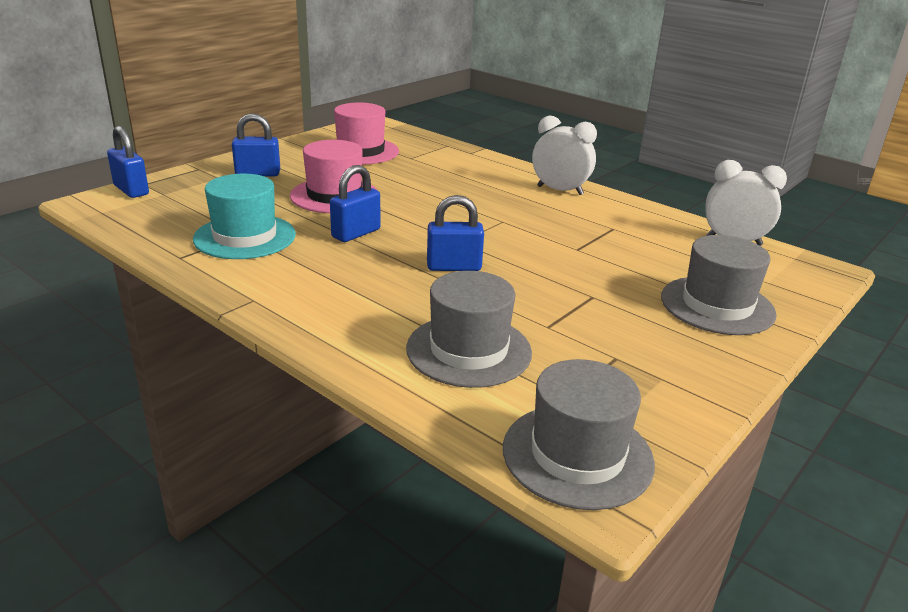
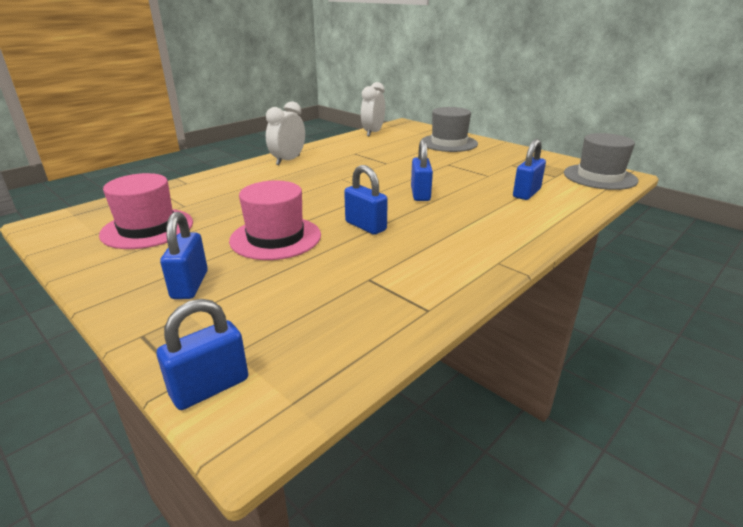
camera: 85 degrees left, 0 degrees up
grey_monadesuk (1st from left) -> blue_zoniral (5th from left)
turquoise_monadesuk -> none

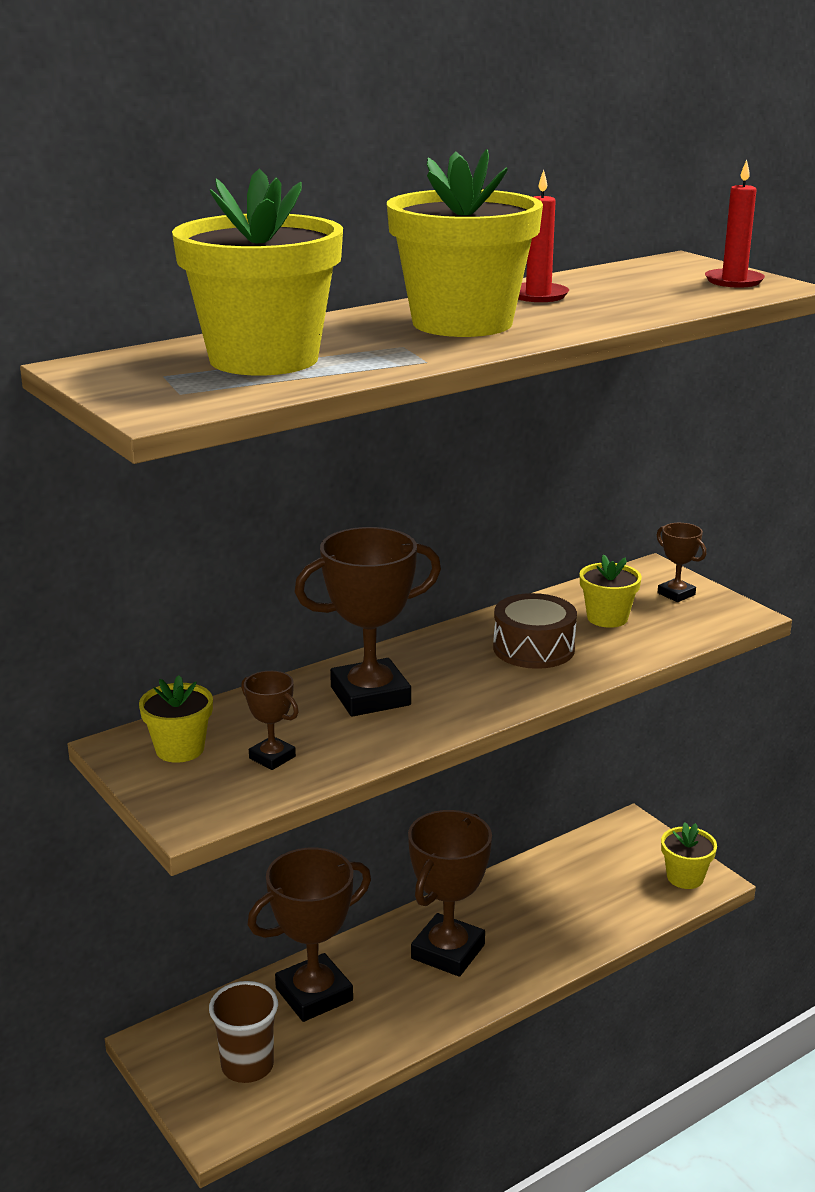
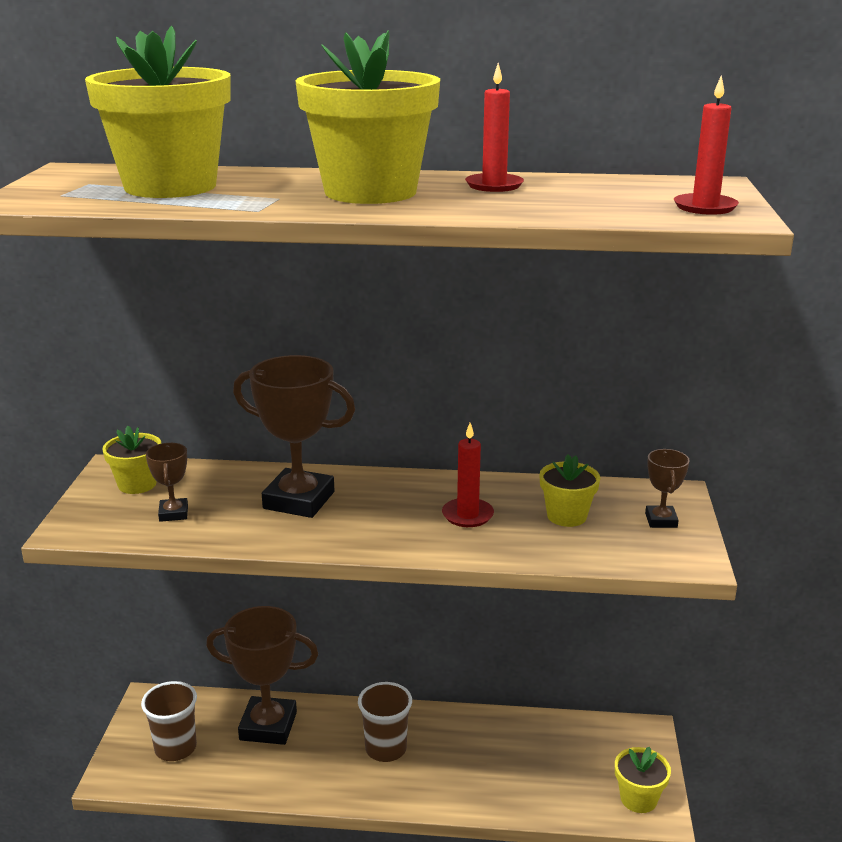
camera: 40 degrees right, 0 degrees up
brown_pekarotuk (4th from left) -> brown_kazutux (2nd from left)
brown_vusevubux -> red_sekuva (1st from left)

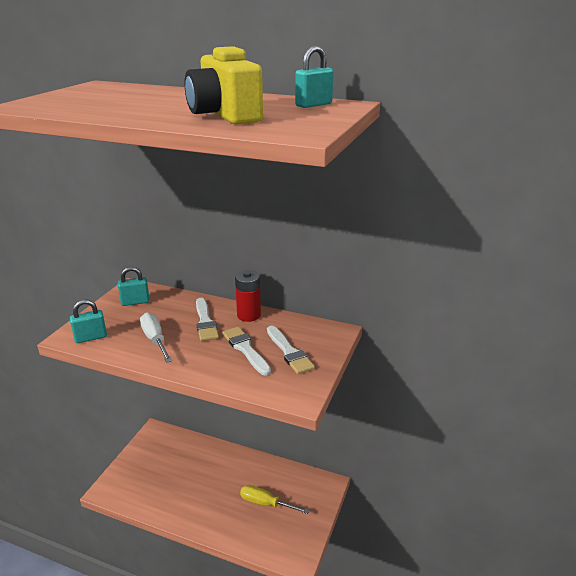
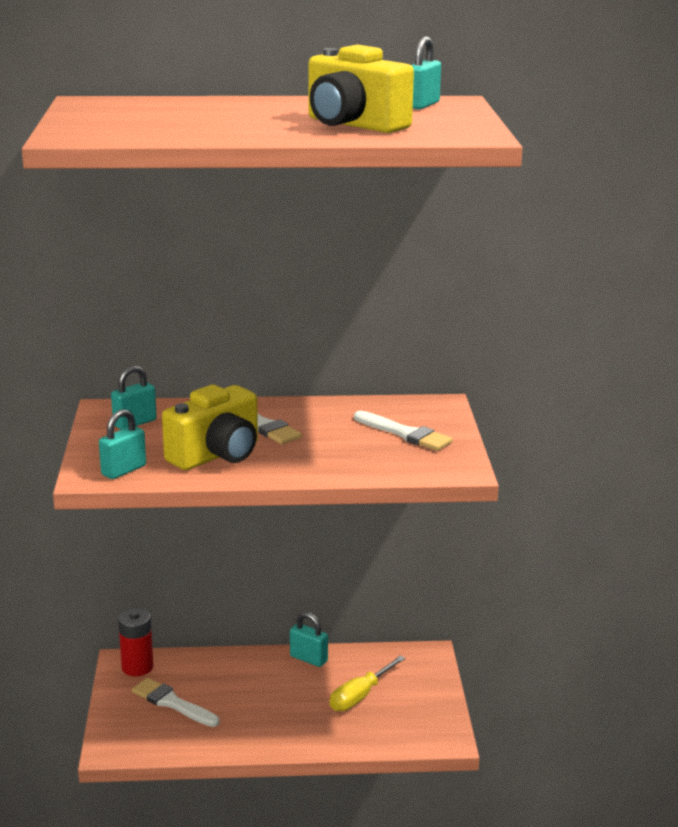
camera: 25 degrees left, 5 degrees down
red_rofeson, move
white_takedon (2nd from left in the first image) -> white_takedon (1st from left), move
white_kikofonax -> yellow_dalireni (1st from left)
none -> turquoise_zoniral (3rd from left)
yellow_kikofonax, 45 degrees counterclockwise

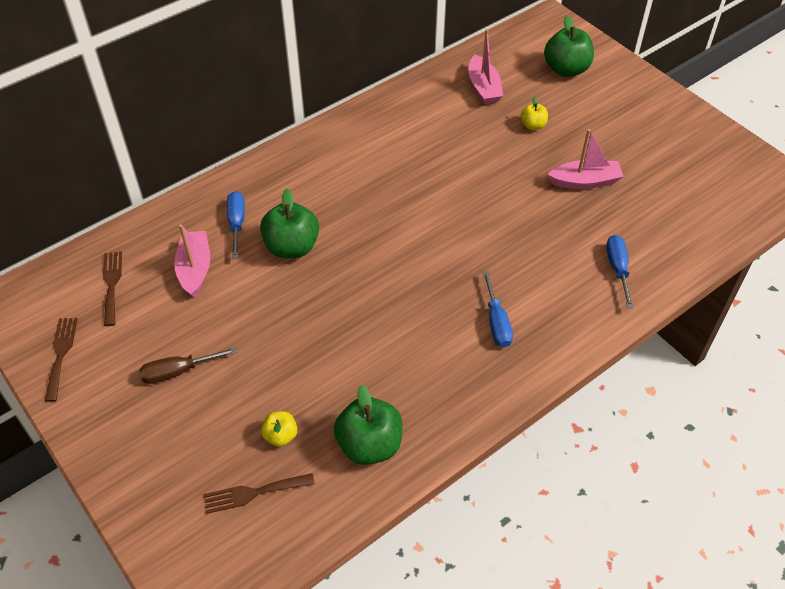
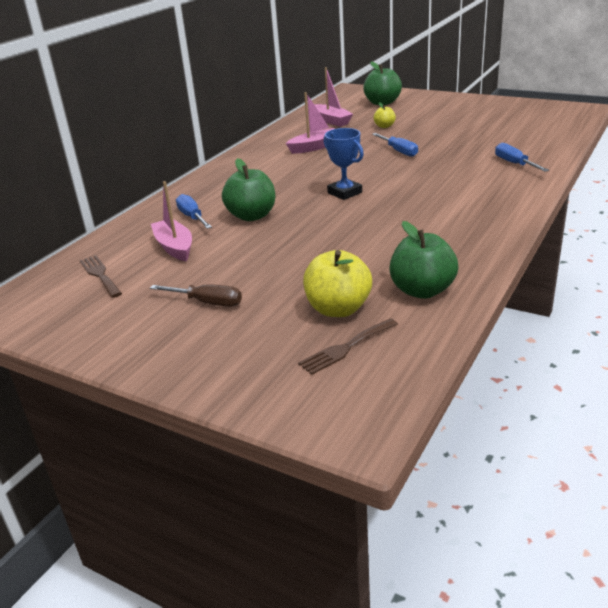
camera: 20 degrees left, 20 degrees down
brown_kikofonax, 120 degrees counterclockwise
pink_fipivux (3rd from left in the first image) -> pink_fipivux (2nd from left), move
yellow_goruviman (1st from left), x1.89
none -> blue_pekarotuk
blue_kikofonax (2nd from left), move
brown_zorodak (1st from left) -> none

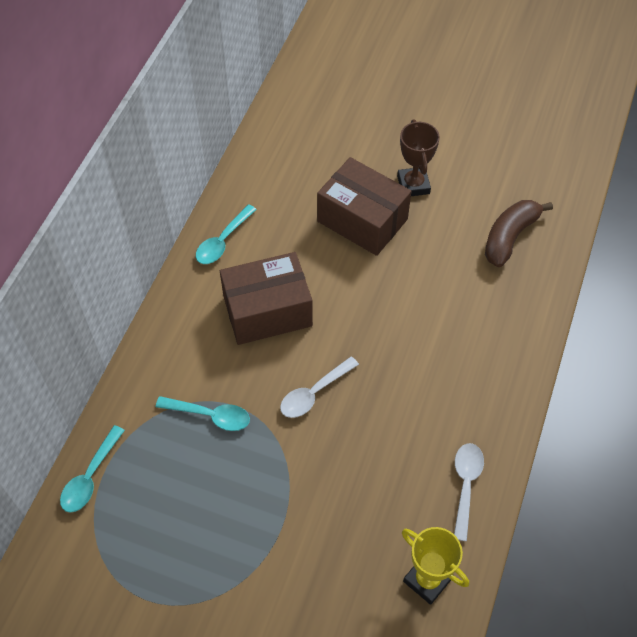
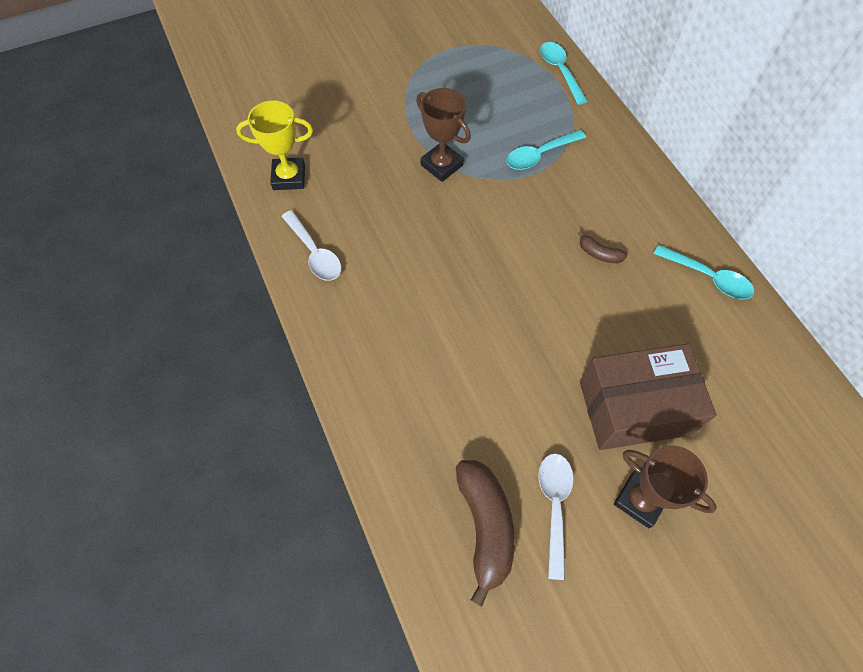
camera: 135 degrees right, 5 degrees up
none -> brown_pekarotuk (1st from left)
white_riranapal (1st from left in the first image) -> white_riranapal (2nd from left), move
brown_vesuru (1st from left) -> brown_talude (2nd from left)
turquoise_riranapal (3rd from left), 135 degrees clockwise

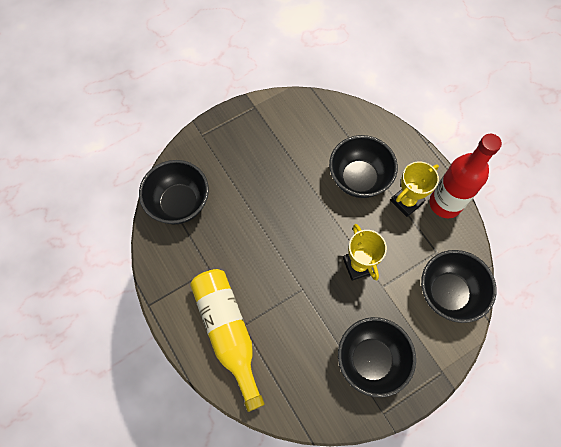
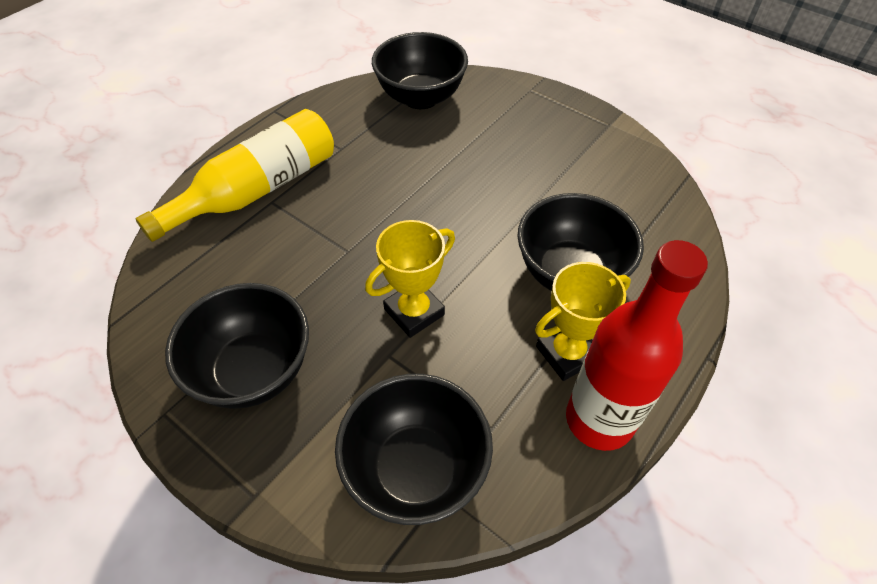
camera: 70 degrees right, 15 degrees down
yellow_pekarotuk (2nd from left), 60 degrees counterclockwise

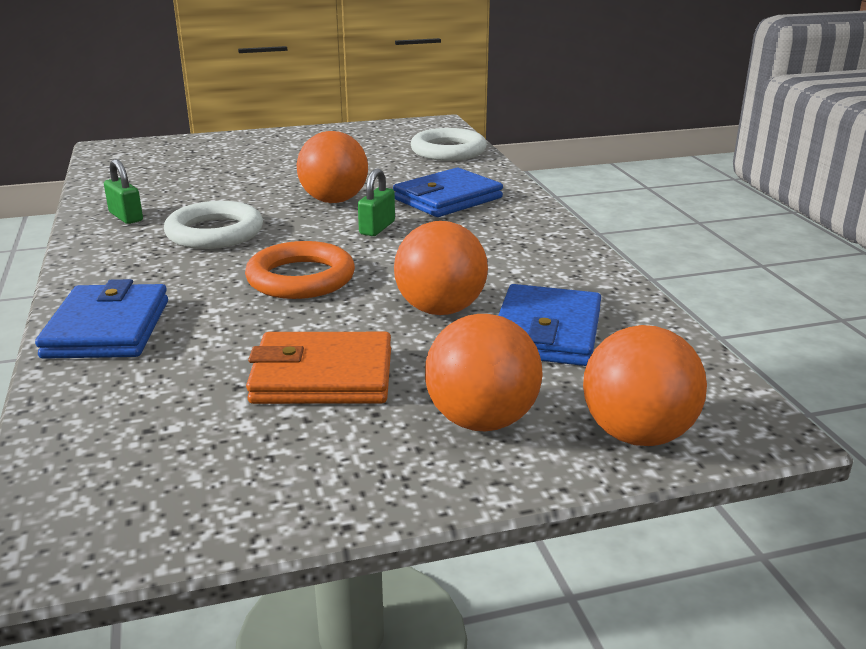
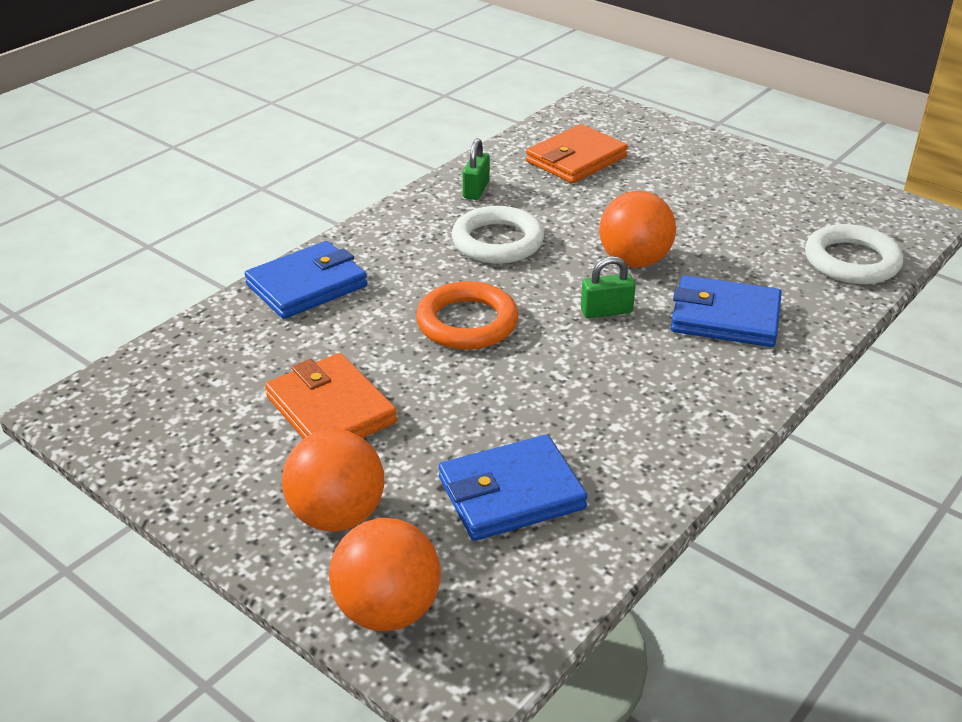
camera: 55 degrees right, 10 degrees up
none -> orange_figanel (2nd from left)
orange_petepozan (2nd from left) -> none

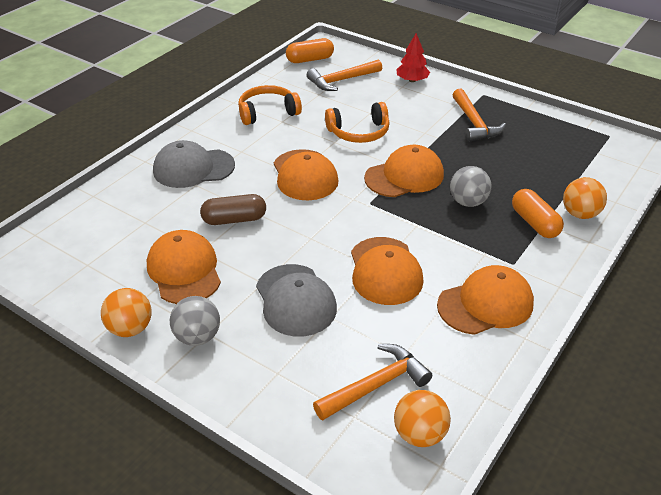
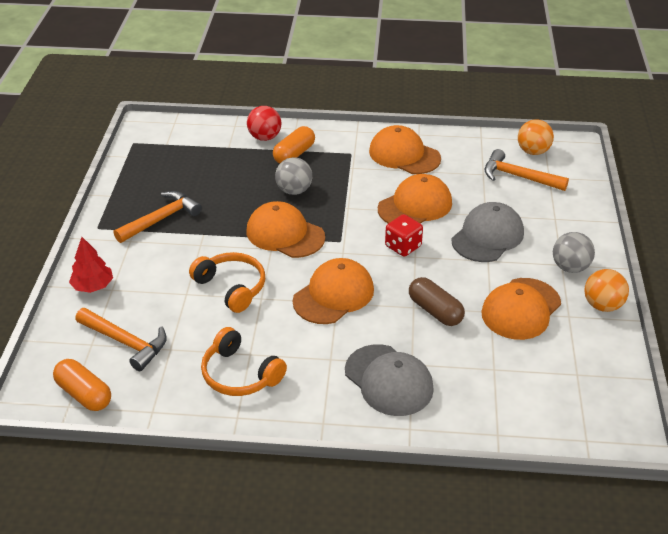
camera: 120 degrees left, 0 degrees up
orange_petepozan (3rd from left) -> red_petepozan
none -> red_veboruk

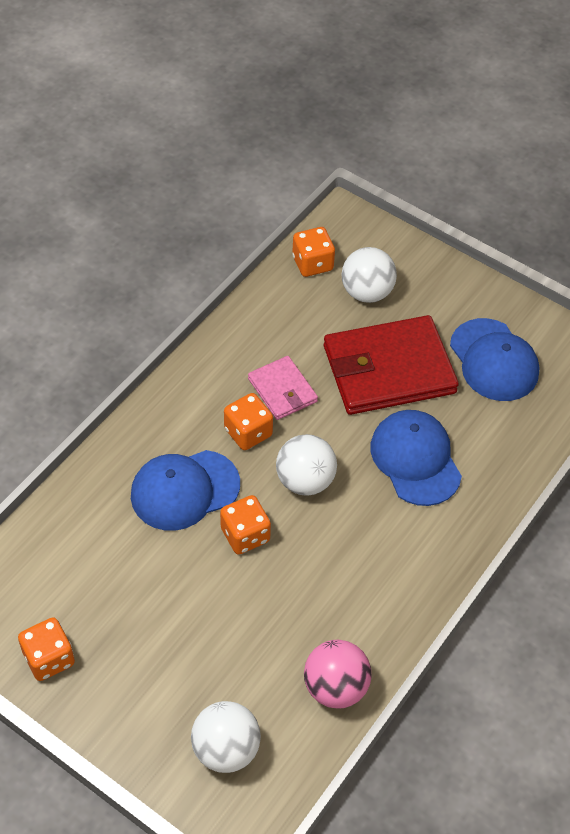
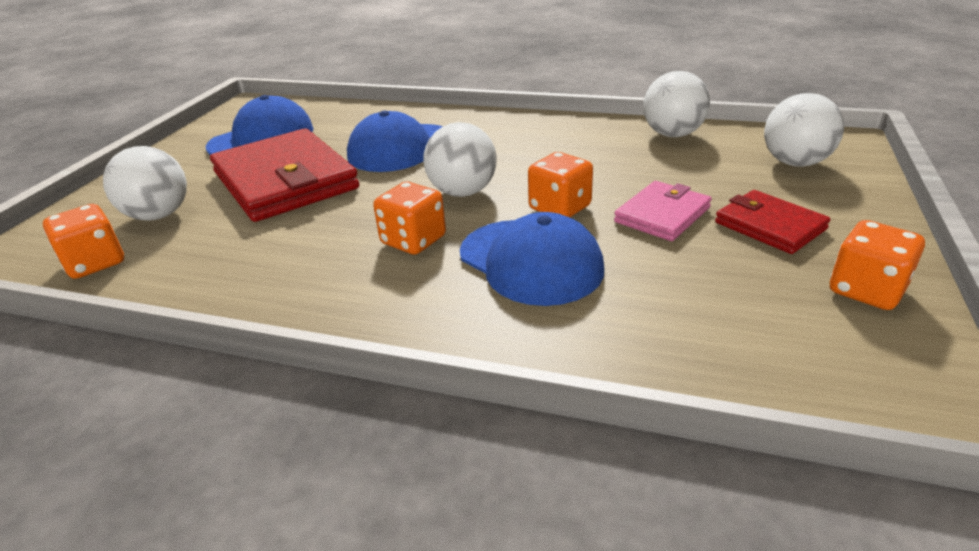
camera: 105 degrees left, 20 degrees down
pink_figanel, move
pink_petepozan -> white_petepozan (3rd from left)
none -> red_figanel (2nd from left)

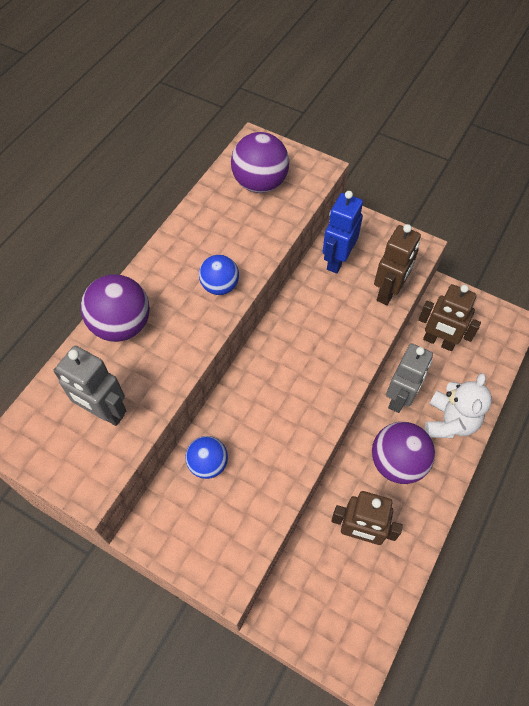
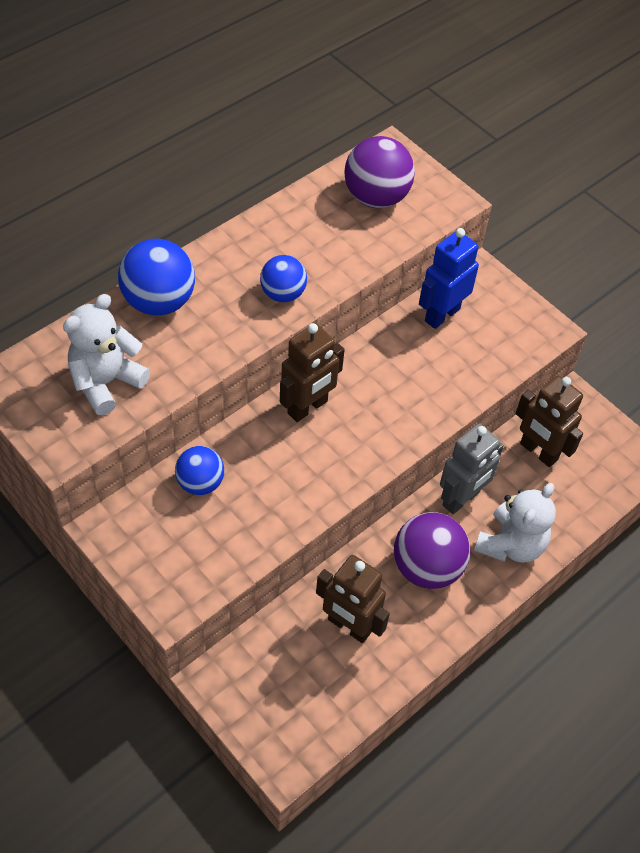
camera: 15 degrees right, 5 degrees down
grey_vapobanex (1st from left) -> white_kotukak (1st from left)
purple_petepozan (1st from left) -> blue_petepozan (1st from left)
brown_vapobanex (2nd from left in the first image) -> brown_vapobanex (1st from left), move

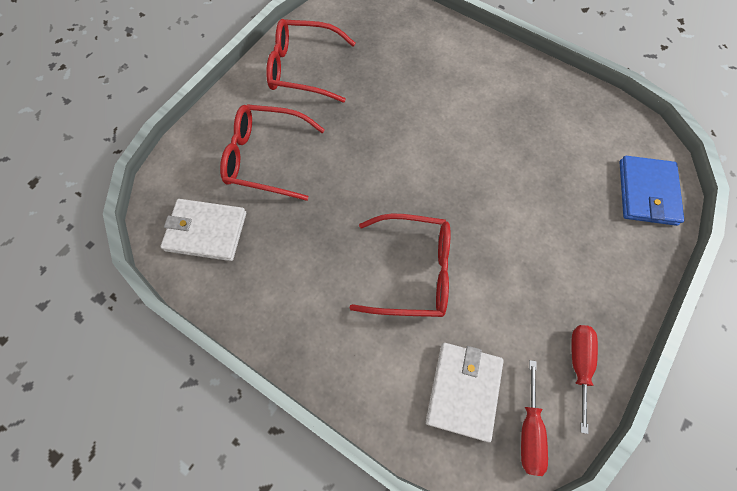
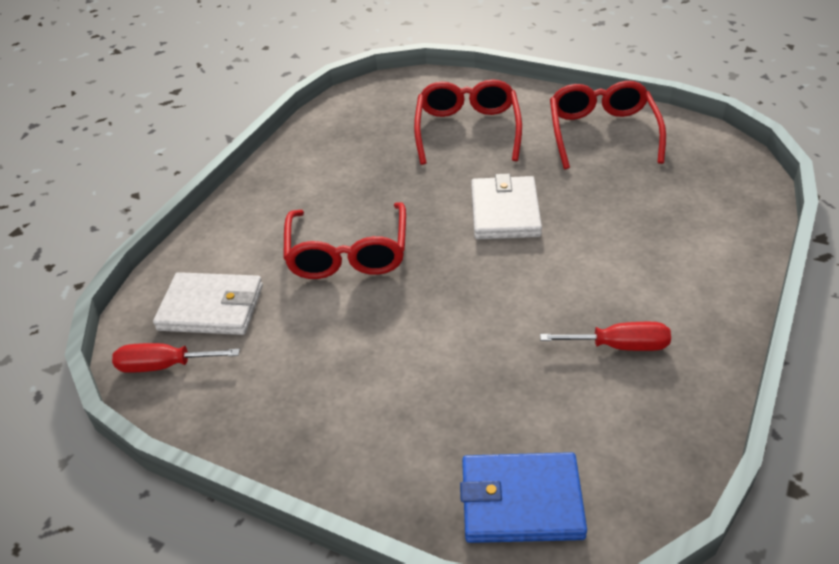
camera: 85 degrees right, 25 degrees down
white_figanel (1st from left in the first image) -> white_figanel (2nd from left), move
red_kikofonax (2nd from left), move

